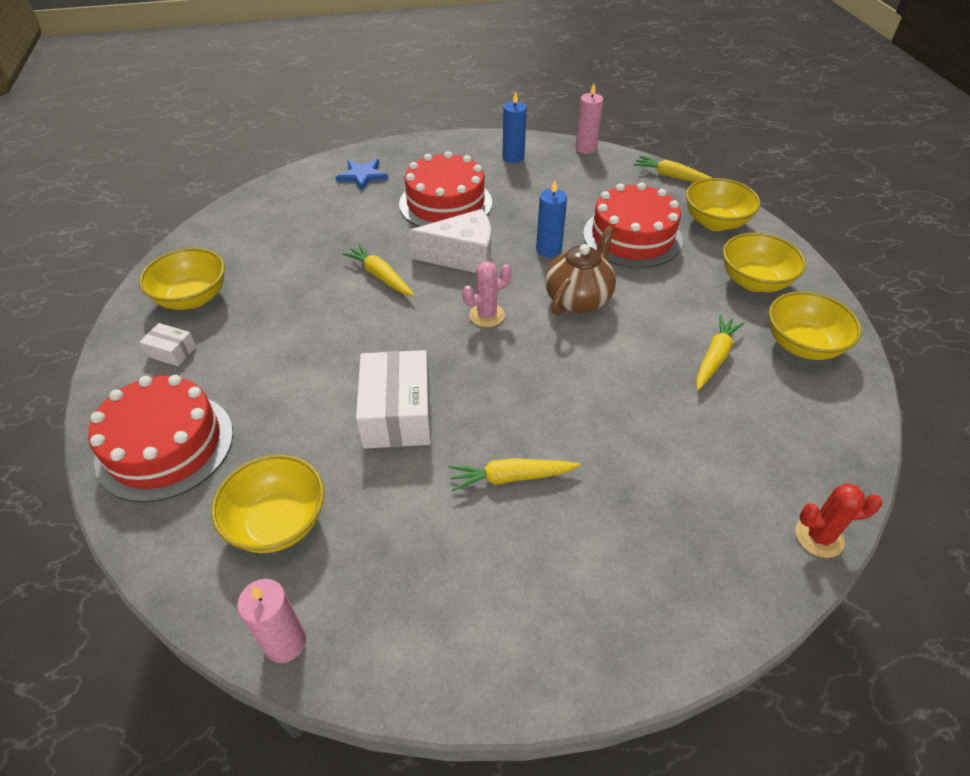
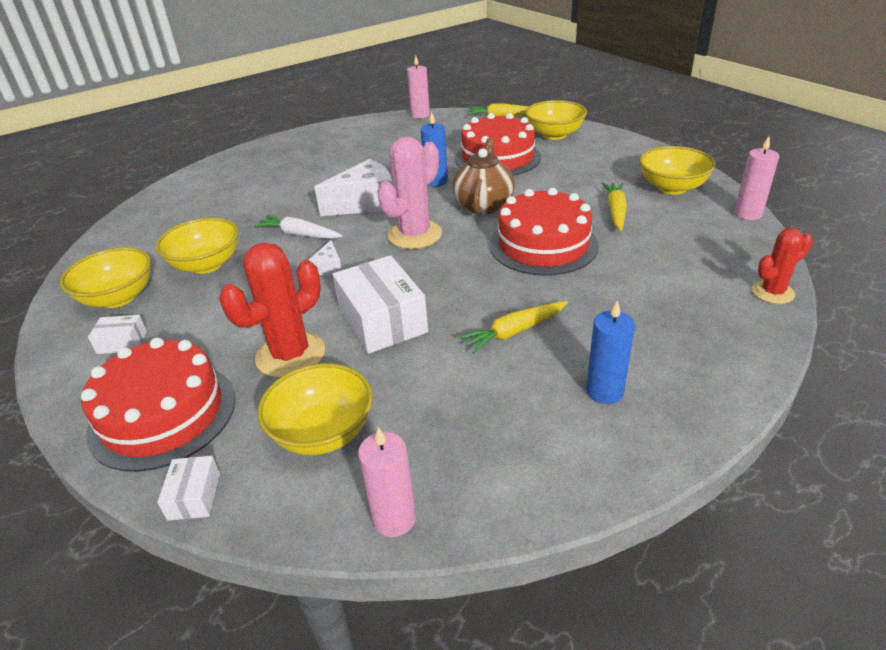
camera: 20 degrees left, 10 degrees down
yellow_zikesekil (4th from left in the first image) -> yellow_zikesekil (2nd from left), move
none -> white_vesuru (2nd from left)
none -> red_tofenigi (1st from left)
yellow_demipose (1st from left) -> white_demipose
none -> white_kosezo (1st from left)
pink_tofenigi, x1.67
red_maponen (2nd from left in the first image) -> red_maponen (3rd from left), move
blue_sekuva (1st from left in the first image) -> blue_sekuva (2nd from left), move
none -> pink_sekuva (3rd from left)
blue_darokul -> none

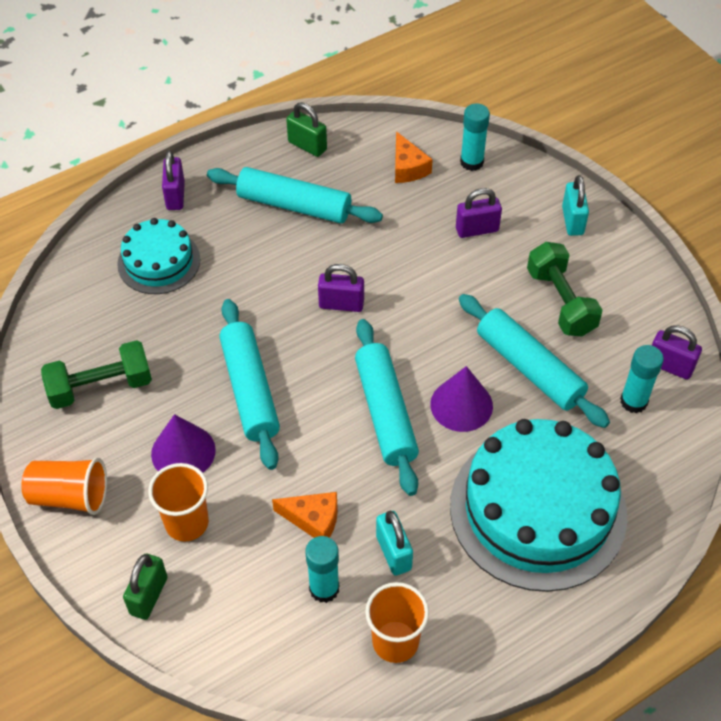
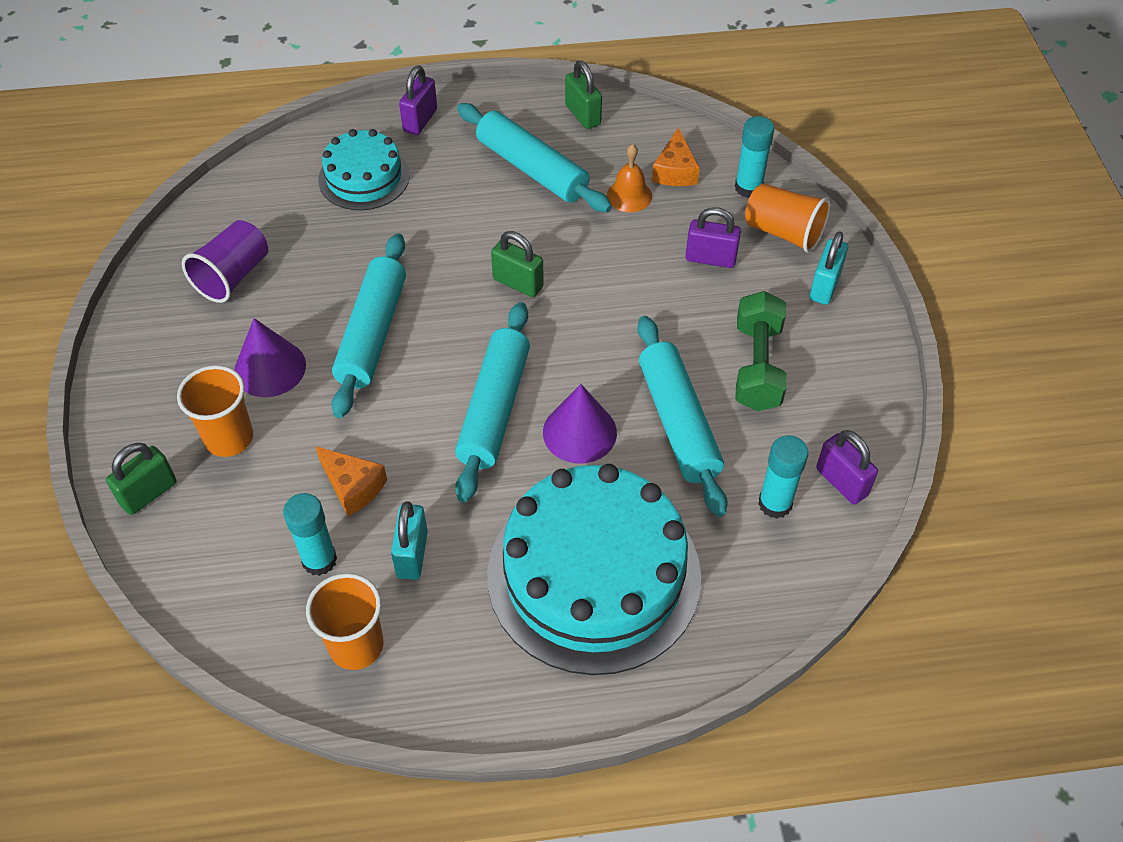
camera: 25 degrees right, 0 degrees up
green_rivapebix (1st from left) -> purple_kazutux
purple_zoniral (2nd from left) -> green_zoniral (2nd from left)
none -> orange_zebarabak
orange_kazutux (1st from left in the first image) -> orange_kazutux (3rd from left), move

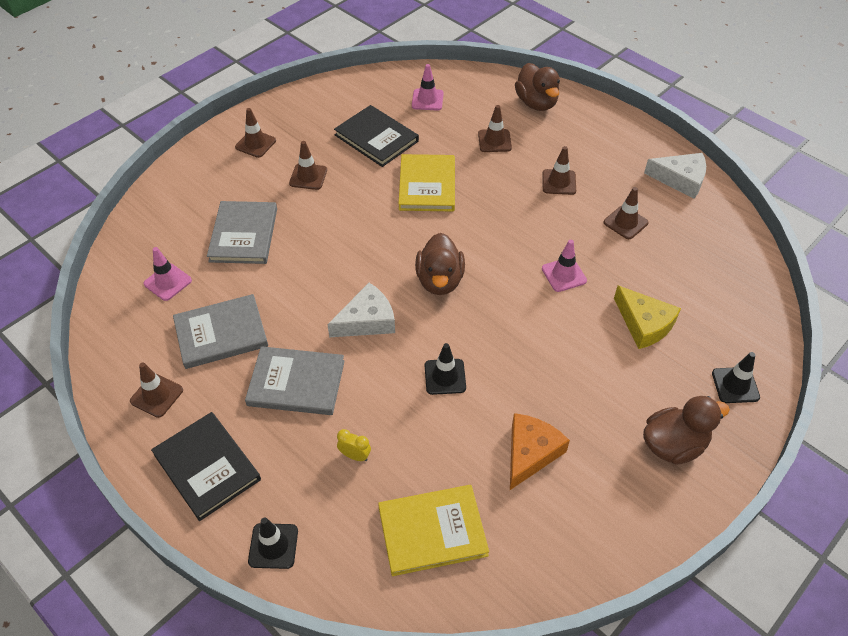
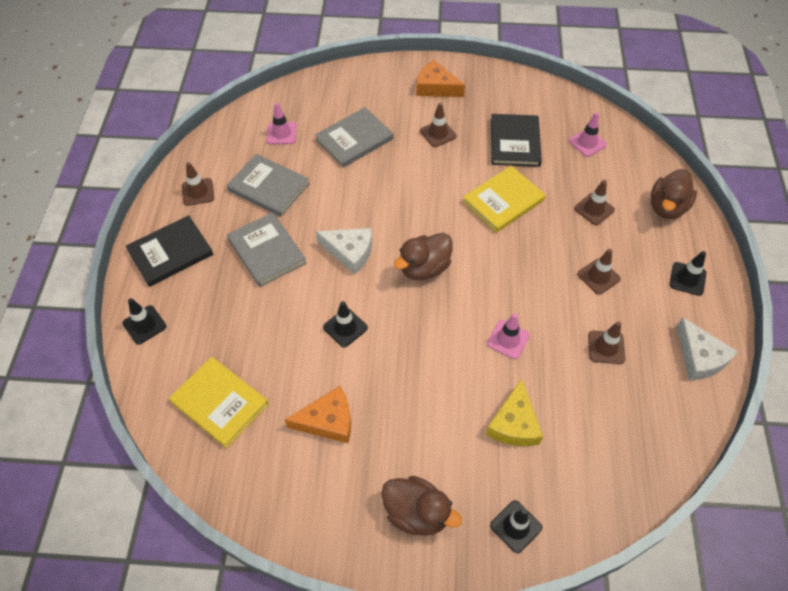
camera: 50 degrees right, 5 degrees up
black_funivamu (1st from left), 45 degrees clockwise
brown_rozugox (2nd from left) -> orange_kosezo (2nd from left)
none -> black_rozugox (4th from left)
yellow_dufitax -> none

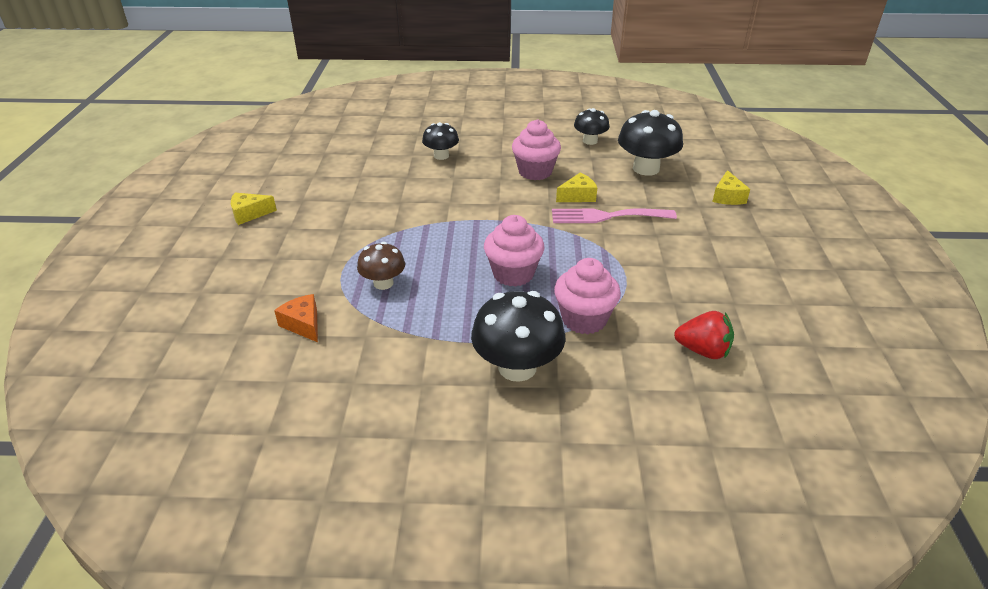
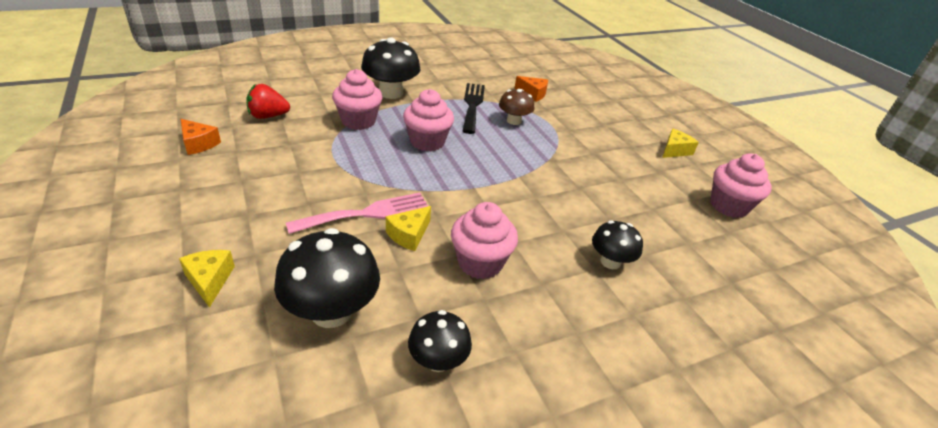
camera: 150 degrees right, 0 degrees up
none -> orange_kosezo (1st from left)
none -> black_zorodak
none -> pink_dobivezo (4th from left)

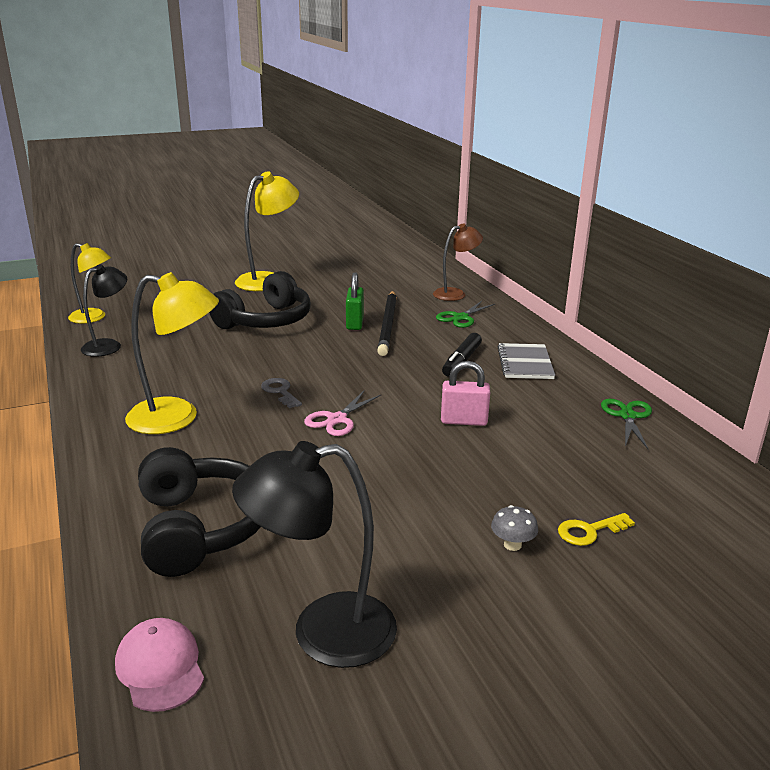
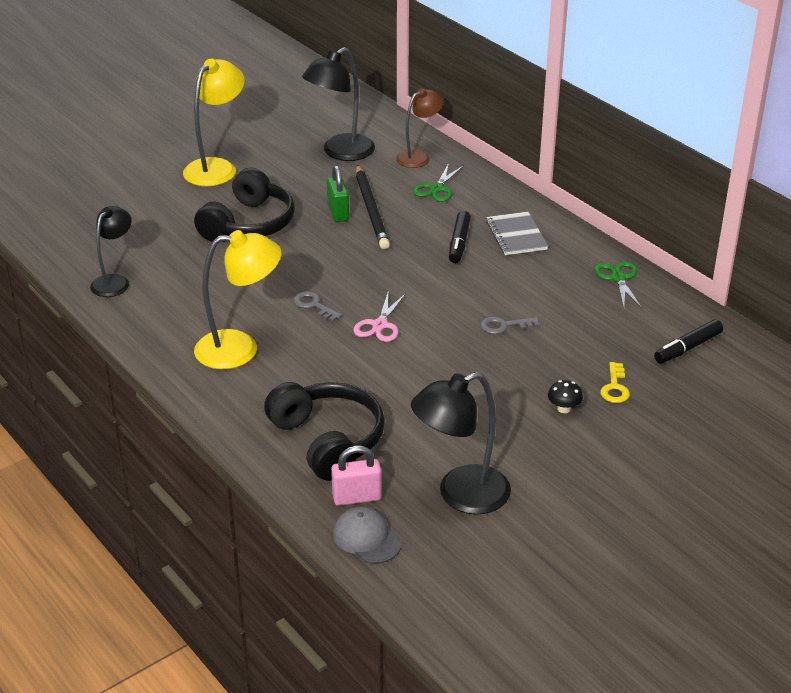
camera: 15 degrees left, 10 degrees up
none -> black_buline (2nd from left)
pink_zoniral, move
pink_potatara -> grey_potatara
none -> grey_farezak (2nd from left)
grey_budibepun -> black_budibepun
yellow_farezak, 45 degrees counterclockwise
none -> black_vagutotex (2nd from left)
yellow_buline (1st from left) -> none

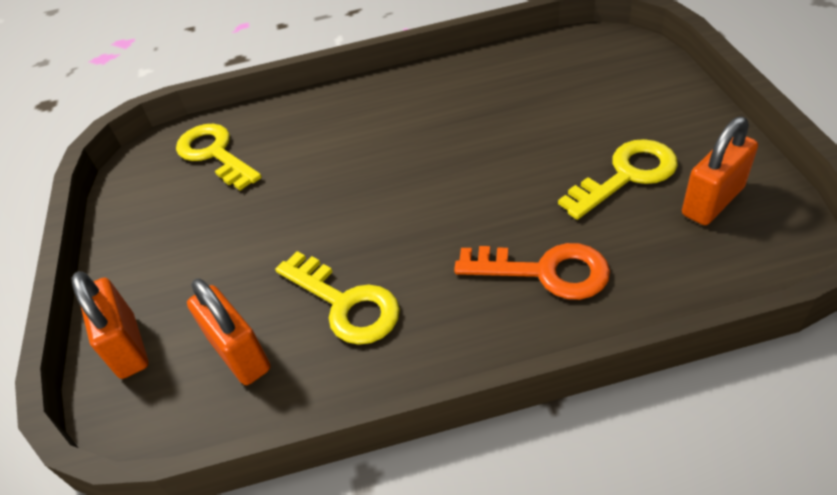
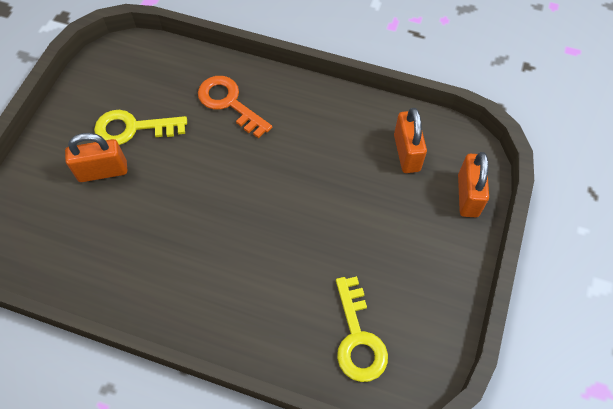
camera: 155 degrees left, 15 degrees up
orange_zoniral (3rd from left in the first image) -> orange_zoniral (1st from left), move
yellow_farezak (2nd from left) -> none

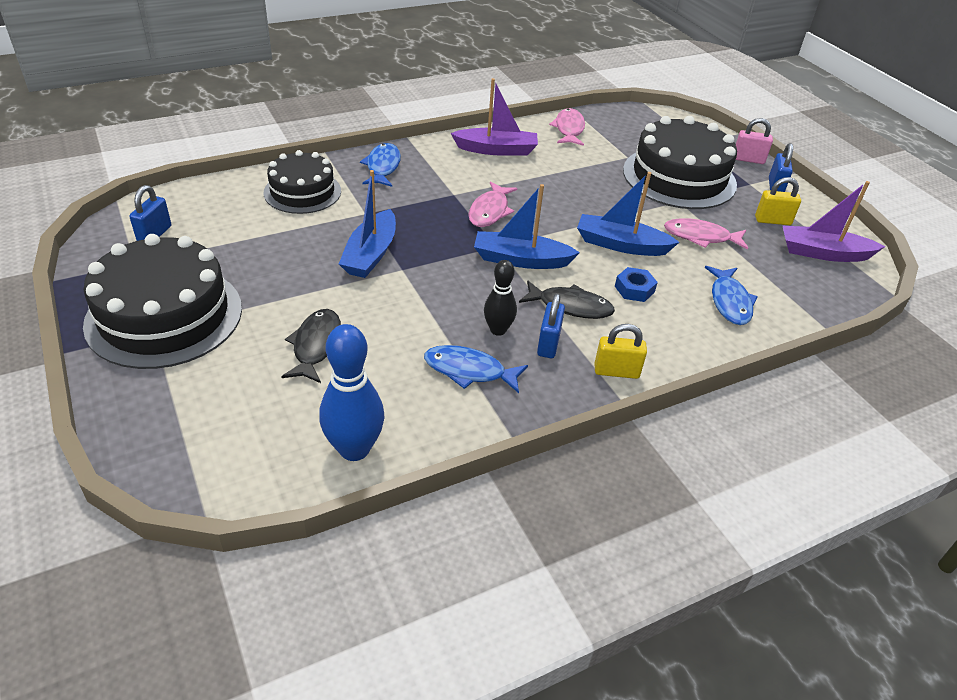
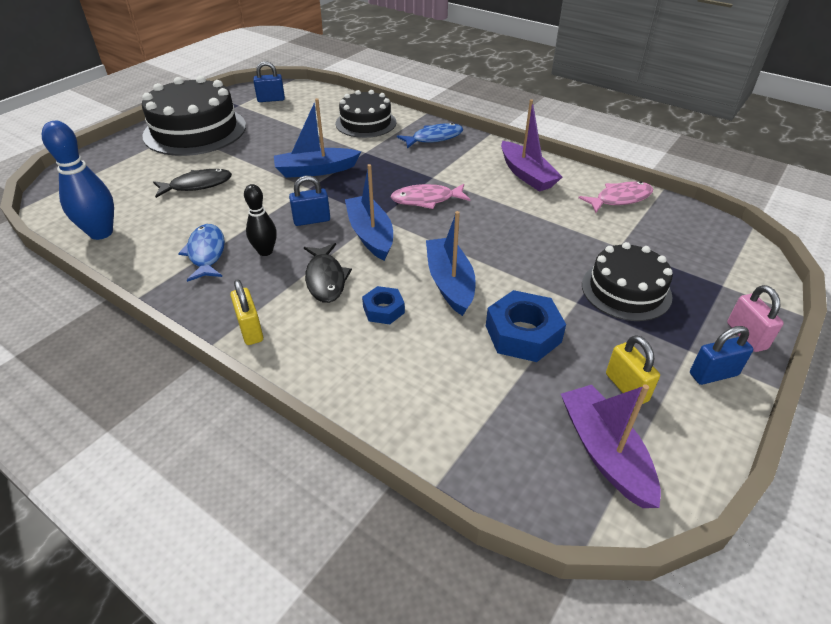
camera: 65 degrees right, 0 degrees up
blue_zoniral (2nd from left), move
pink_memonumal (3rd from left) -> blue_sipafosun (2nd from left)
black_maponen (3rd from left), x0.62
blue_memonumal (3rd from left) -> none

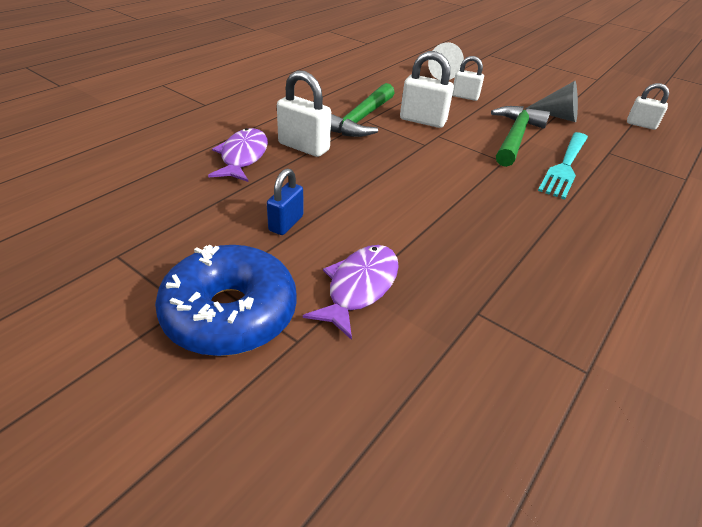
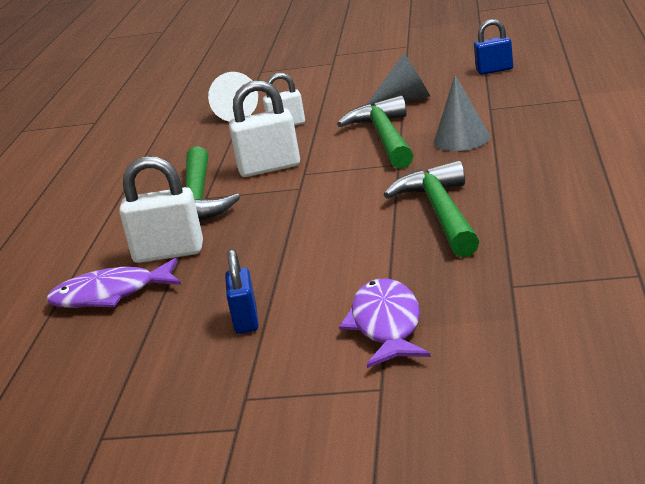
camera: 25 degrees left, 15 degrees down
purple_memonumal (1st from left), 75 degrees counterclockwise
none -> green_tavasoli (3rd from left)
turquoise_zorodak -> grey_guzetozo (2nd from left)
white_zoniral (4th from left) -> blue_zoniral (2nd from left)
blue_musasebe -> none

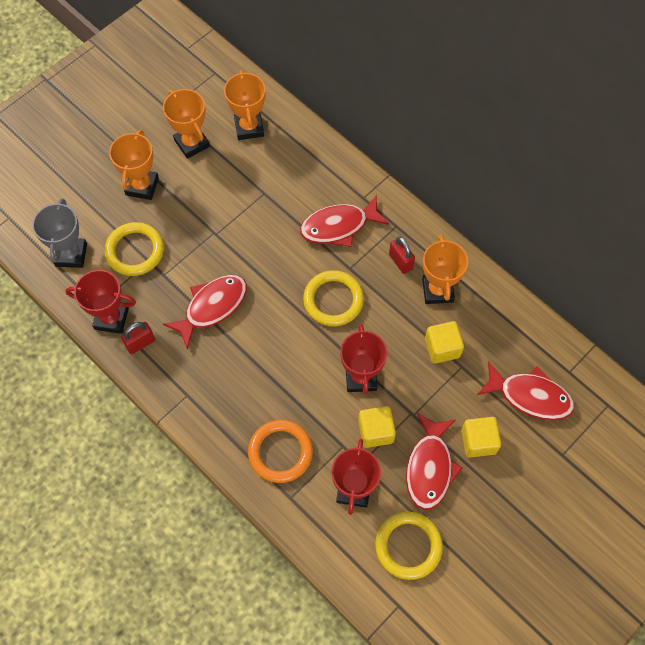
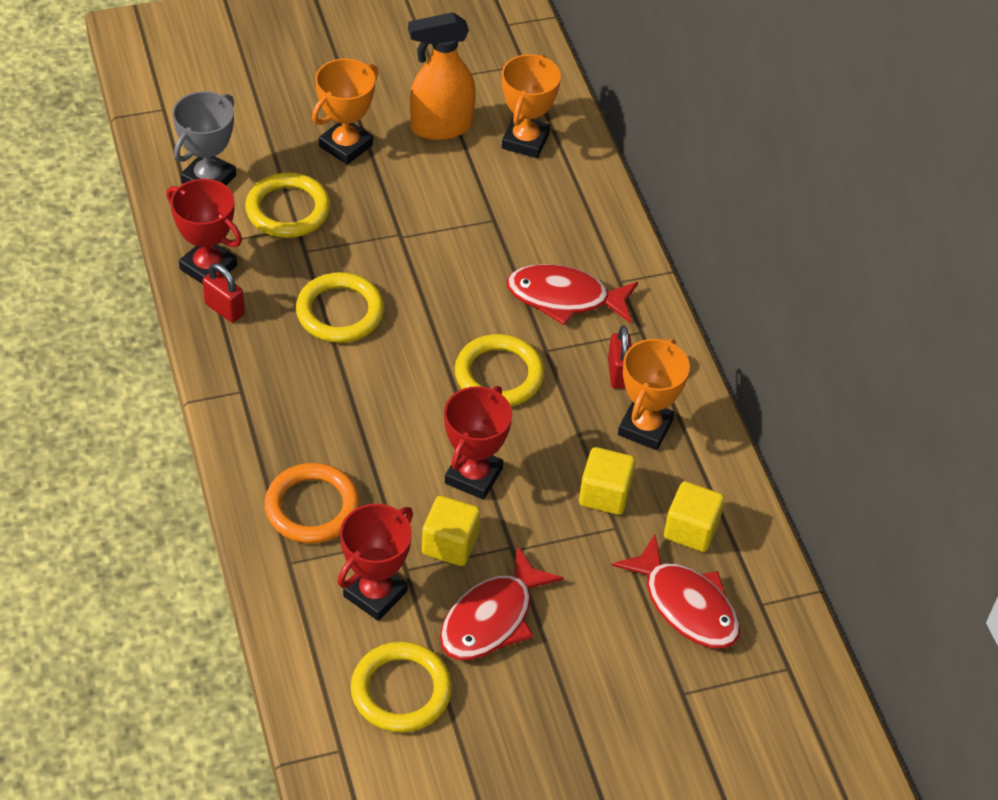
camera: 25 degrees right, 15 degrees down
red_zoniral (1st from left), 45 degrees clockwise
red_memonumal (1st from left) -> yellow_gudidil (2nd from left)
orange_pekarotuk (2nd from left) -> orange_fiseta
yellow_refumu (3rd from left), move

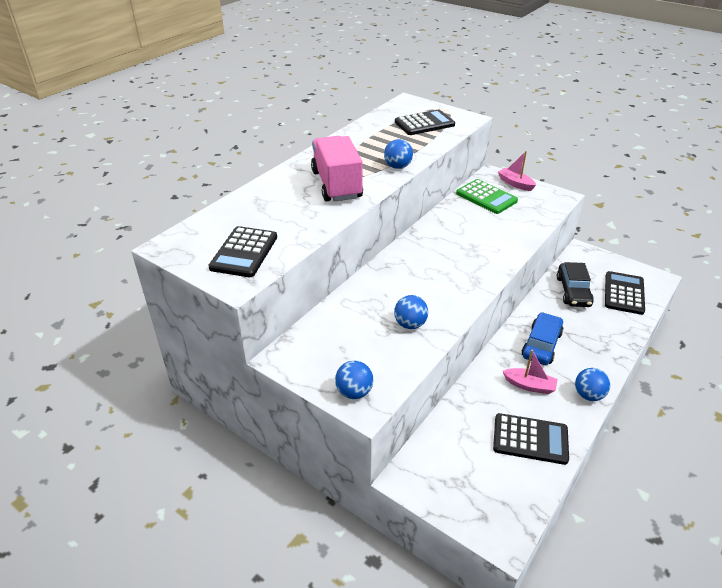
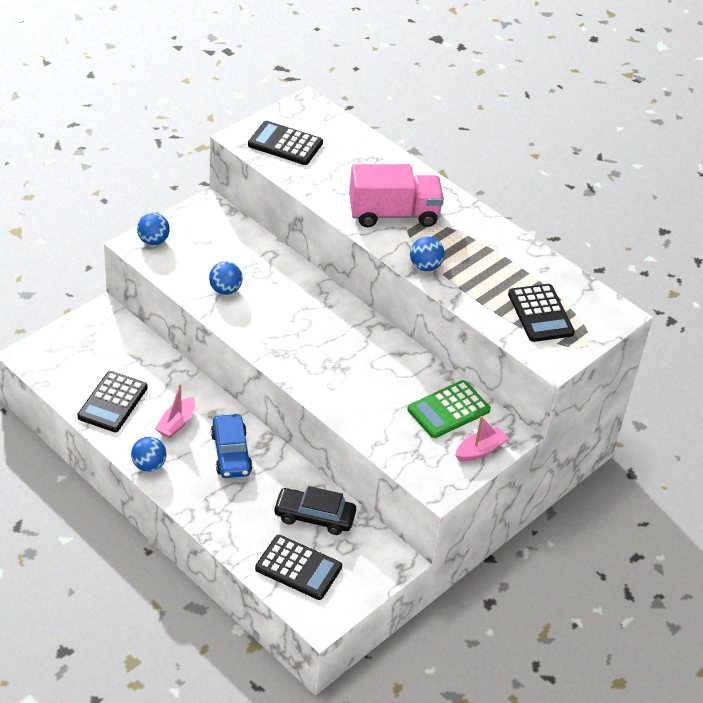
camera: 95 degrees right, 5 degrees up
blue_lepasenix, 45 degrees clockwise

